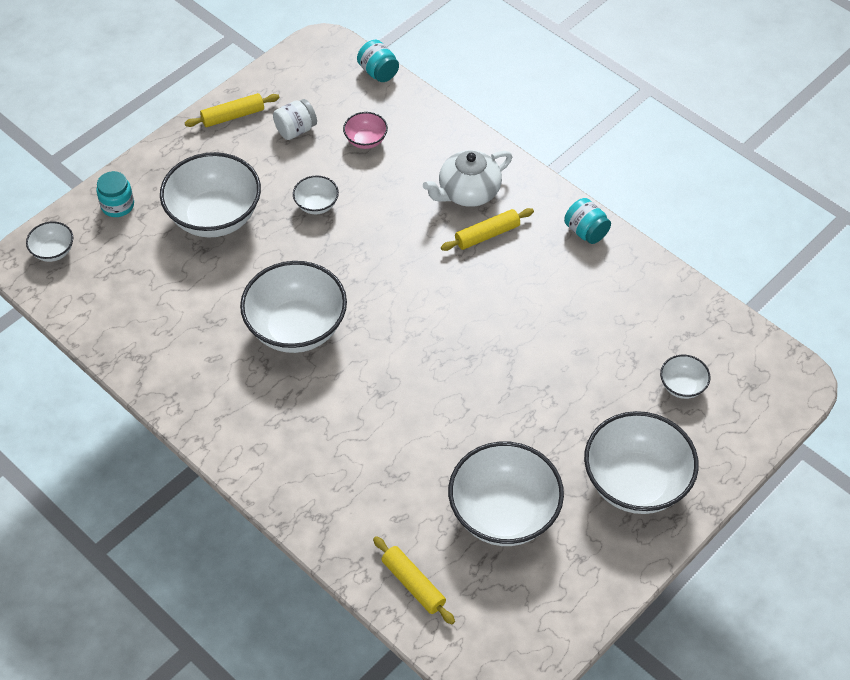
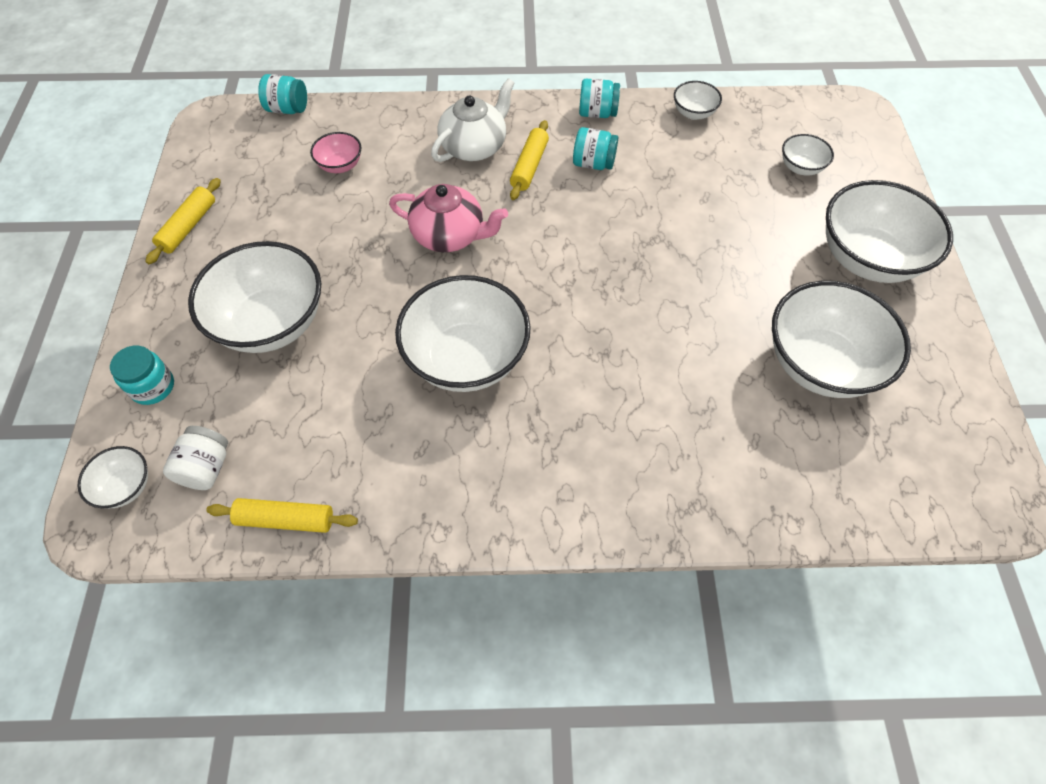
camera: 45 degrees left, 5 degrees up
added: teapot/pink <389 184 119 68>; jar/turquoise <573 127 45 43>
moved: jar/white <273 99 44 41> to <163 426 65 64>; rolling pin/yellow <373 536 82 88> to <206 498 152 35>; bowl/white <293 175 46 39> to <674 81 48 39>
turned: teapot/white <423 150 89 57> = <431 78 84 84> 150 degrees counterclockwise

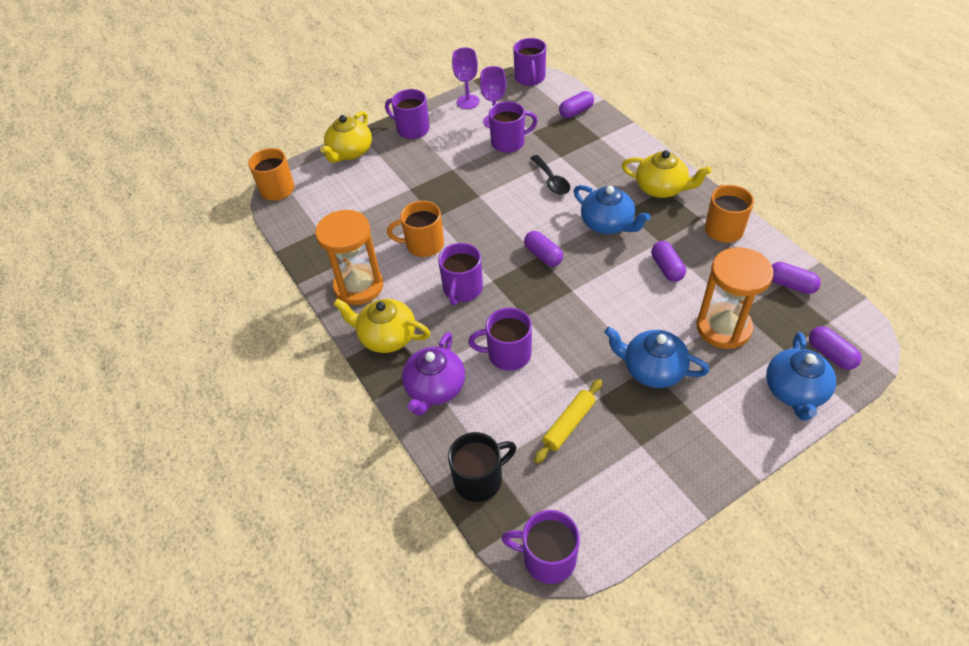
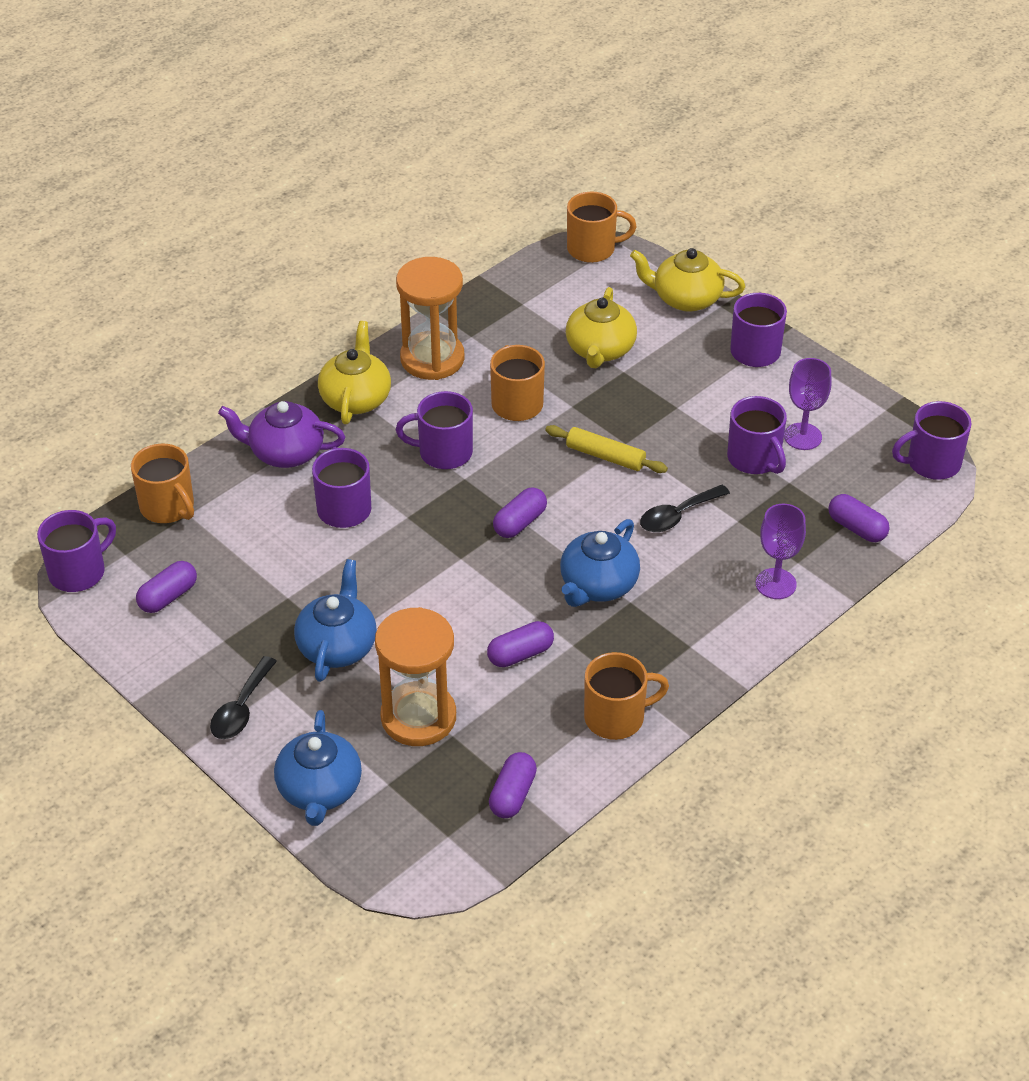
camera: 75 degrees right, 5 degrees down
added: spoon/black <210 656 67 83>
moved: capsule/purple <809 326 53 44> to <136 561 61 52>; rolling pin/yellow <534 379 68 85> to <545 425 123 48>; teapot/yellow <622 150 90 48> to <566 287 71 81>; goblet/purple <452 48 28 61> to <756 504 50 95>
recoloured: mug/black <448 432 68 70> to mug/orange <131 444 63 79>
turned: mug/purple <501 510 79 74> = <37 510 79 82> 45 degrees clockwise; teapot/blue <766 332 70 89> = <274 710 88 116> 90 degrees counterclockwise

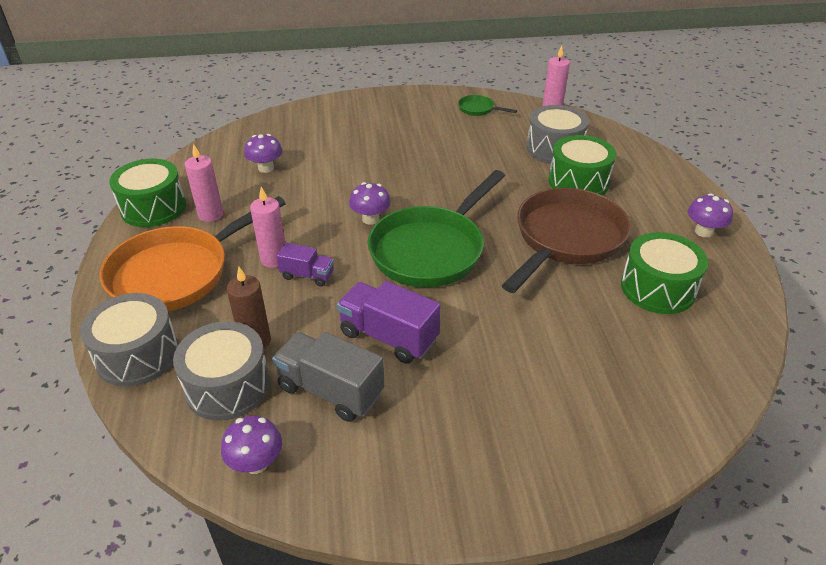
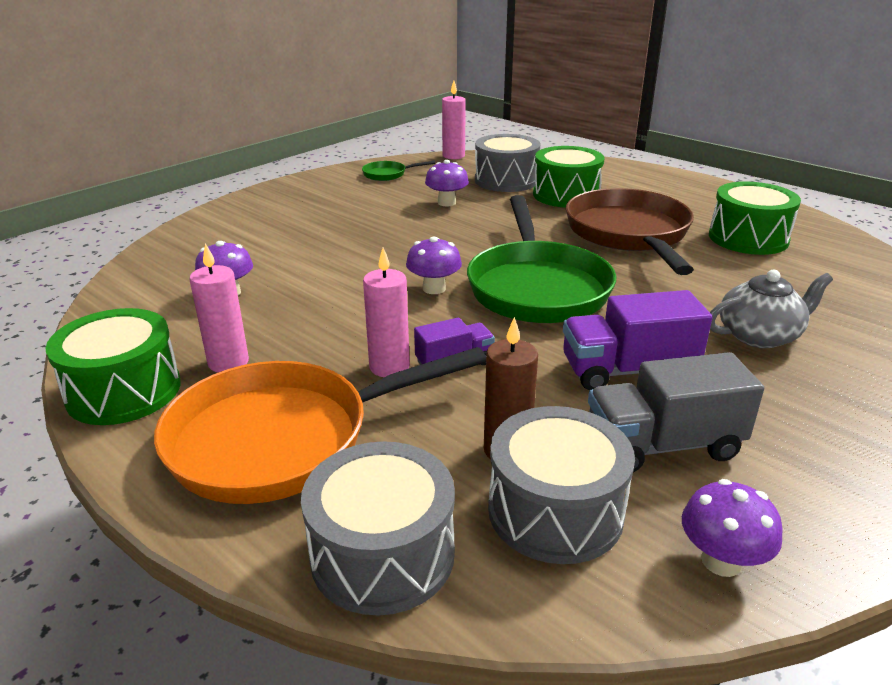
camera: 40 degrees left, 10 degrees down
added: teapot/grey <710 270 123 78>
moved: mushroom/purple <688 194 45 44> to <425 160 44 46>
turned: pan/orange <100 196 186 115> = <154 347 332 157> 60 degrees clockwise

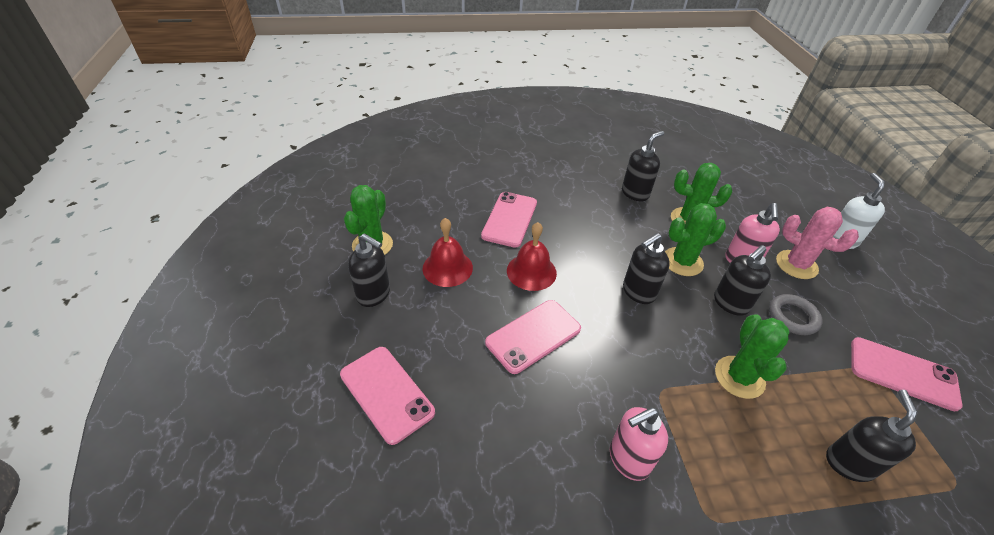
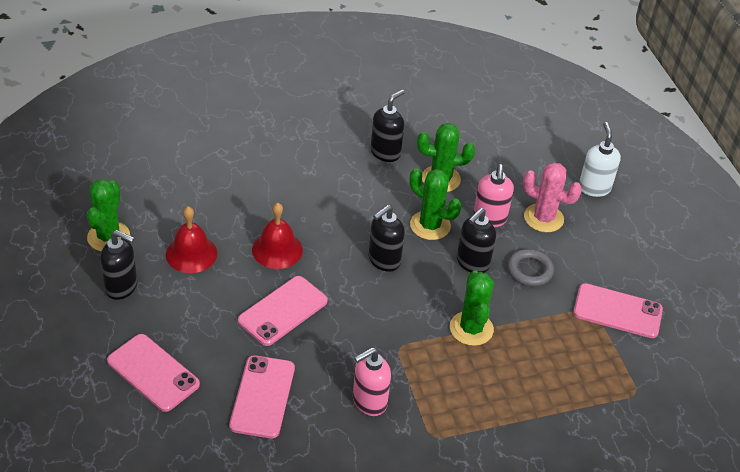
camera: 10 degrees left, 0 degrees up
removed: soap dispenser/black <826 390 91 92>
moved: phone/pink <481 192 56 56> to <229 355 66 83>
turned: cactus/green <665 203 61 73> = <410 168 51 72> 60 degrees clockwise

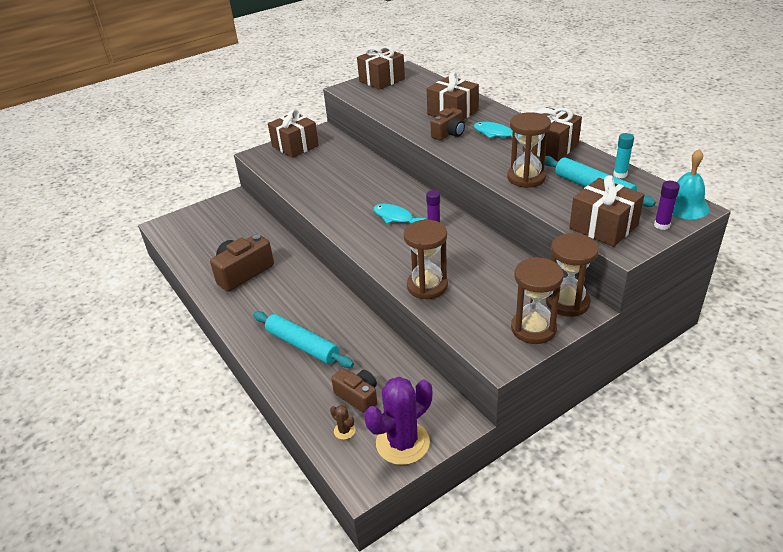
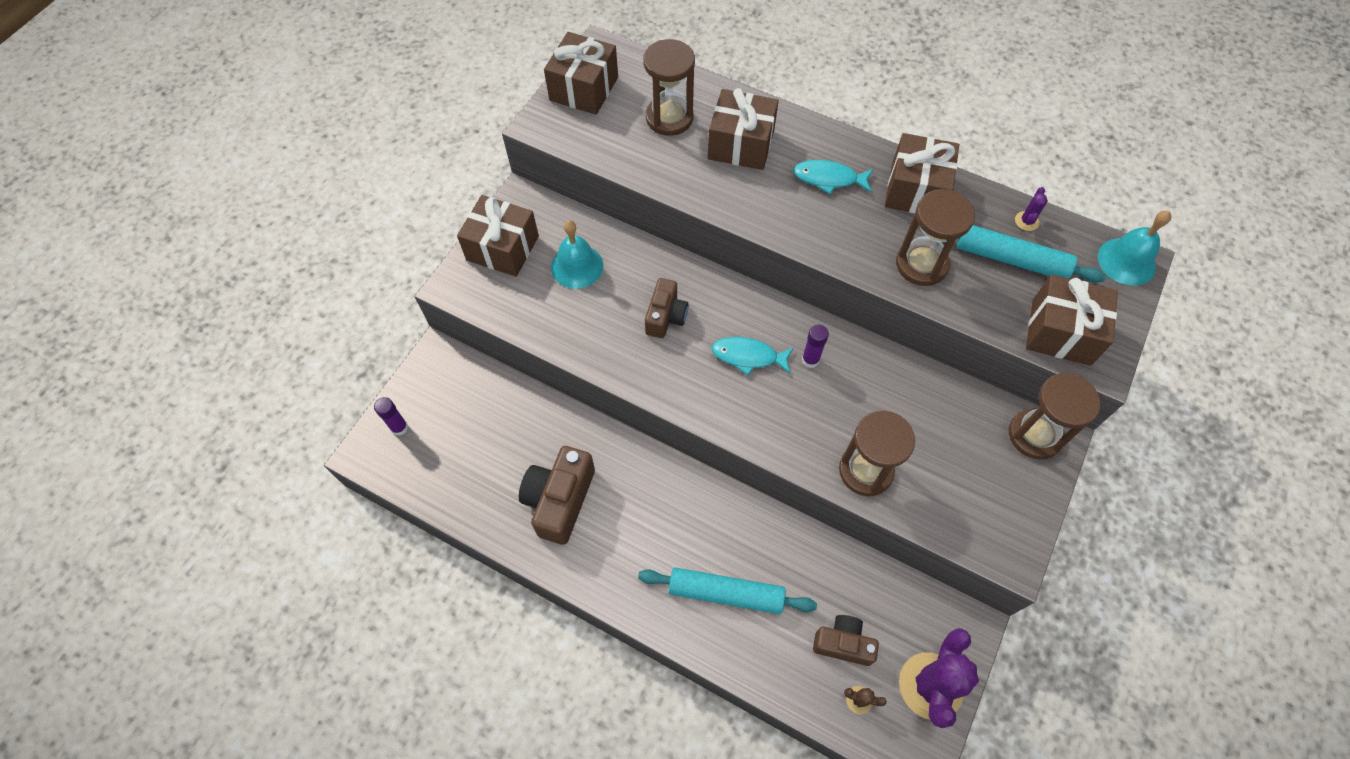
camera: 30 degrees left, 25 degrees up
added: bell/turquoise <551 220 52 69>
moved: glue stick/purple <654 181 26 49> to <374 397 34 39>; hourglass/brown <511 257 52 87> to <643 39 52 97>; camera/brown <431 108 34 32> to <645 278 43 60>
replaced: glue stick/turquoise <613 133 21 45> to cactus/purple <1015 187 33 44>

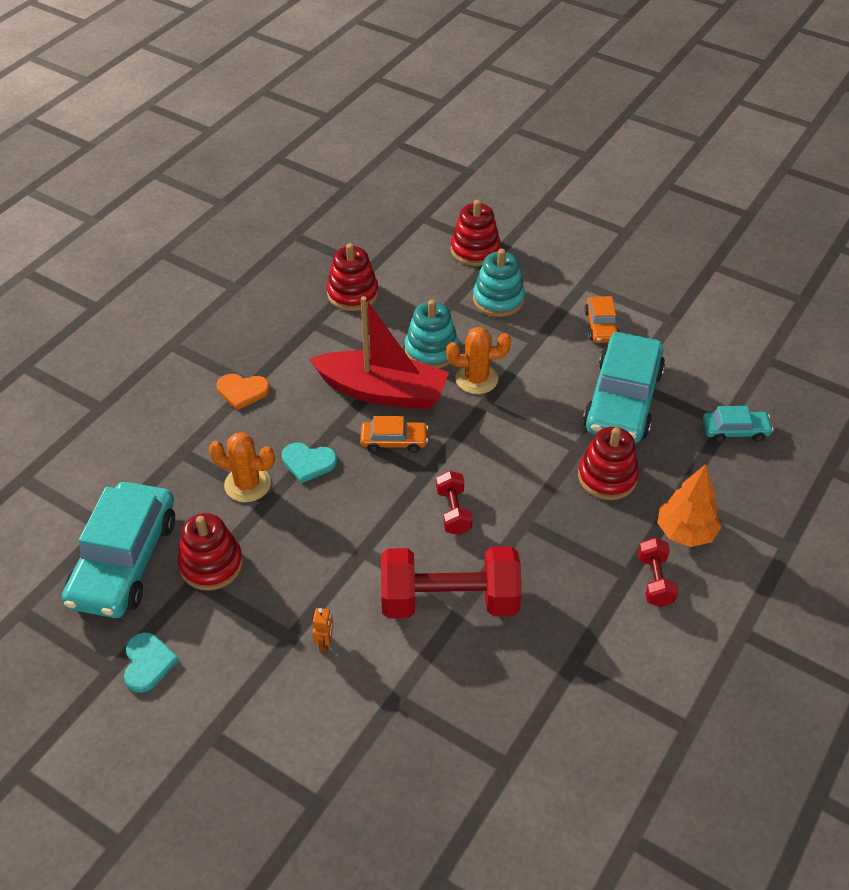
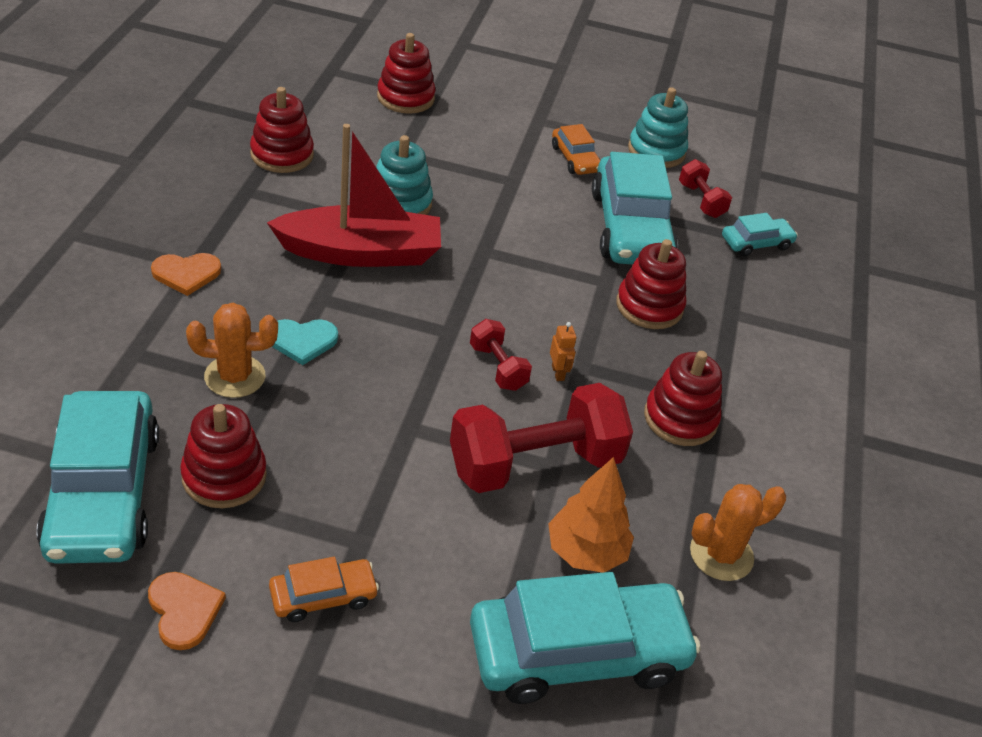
camera: 25 degrees left, 5 degrees down
added: car/turquoise <470 572 230 132>; stacking toy/red <644 351 78 95>
moved: car/orange <360 416 68 37> to <269 557 110 65>; tree/orange <657 464 65 83> to <548 457 86 116>; robot/orange <313 608 20 44> to <550 322 26 59>; stacking toy/turquoise <473 249 52 68> to <628 87 60 81>; dumbbell/red <638 538 40 69> to <679 159 53 59>; cactus/orange <446 327 65 67> to <690 484 96 97>
recoloured: heart/turquoise <124 632 55 61> to heart/orange <148 572 78 78>

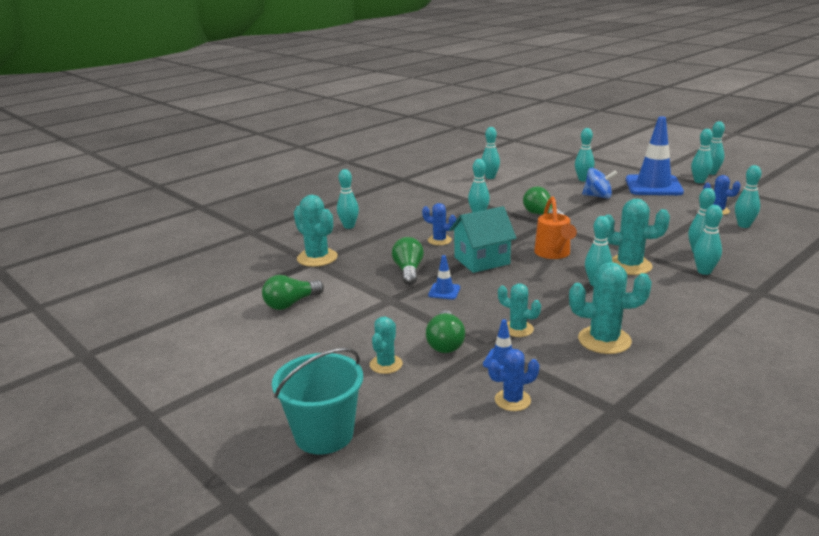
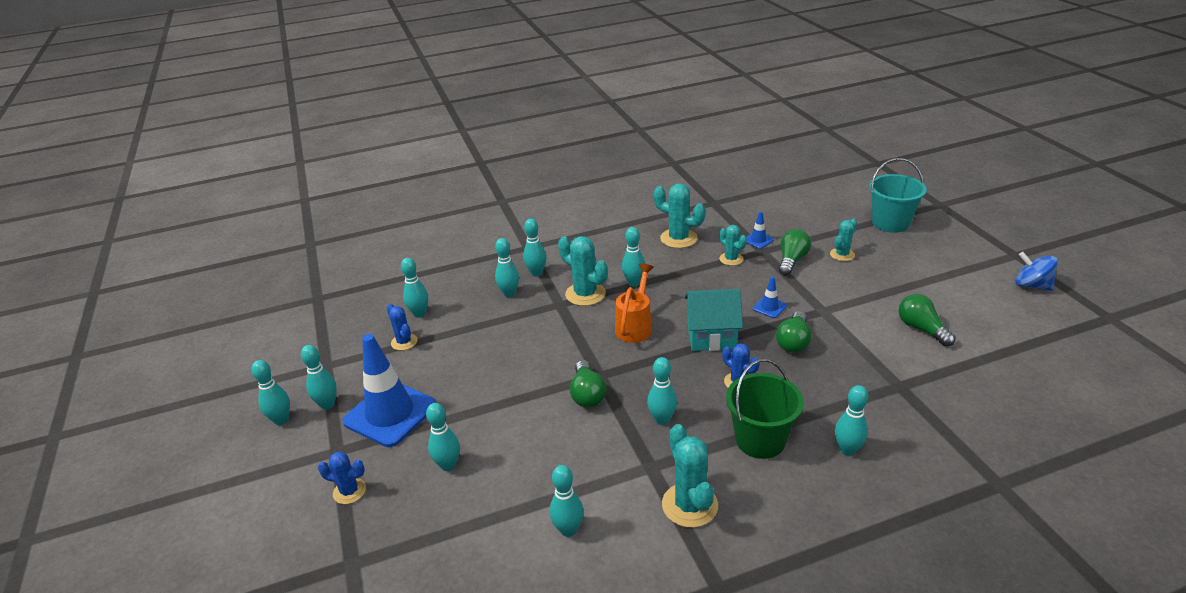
camera: 155 degrees left, 10 degrees up
added: bucket/green <726 359 78 100>
moved: cactus/blue <488 349 51 62> to <318 451 48 53>; cactus/turquoise <294 195 44 72> to <662 424 56 104>; spinning top/blue <582 168 35 31> to <1015 252 43 39>
turned: light bulb/green <262 275 62 35> = <899 294 57 53> 105 degrees counterclockwise

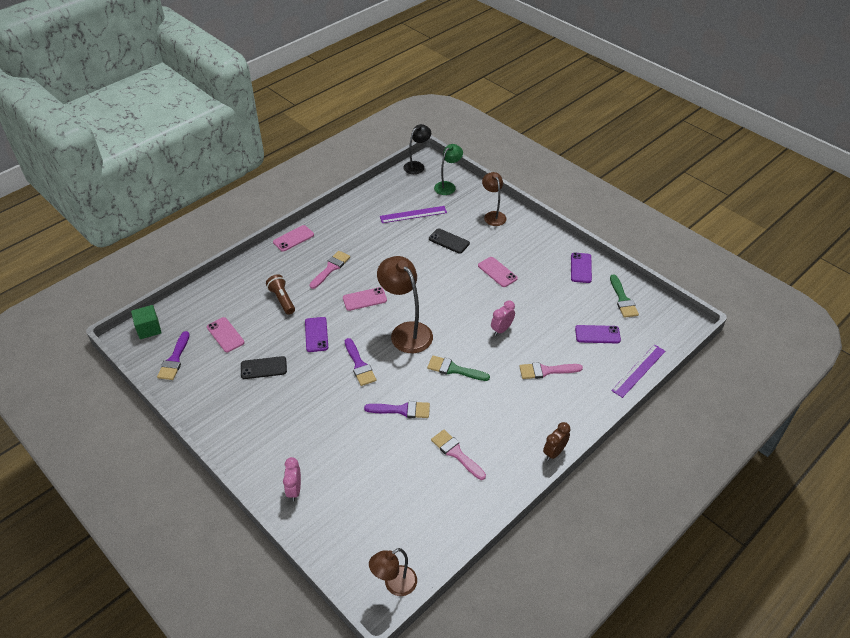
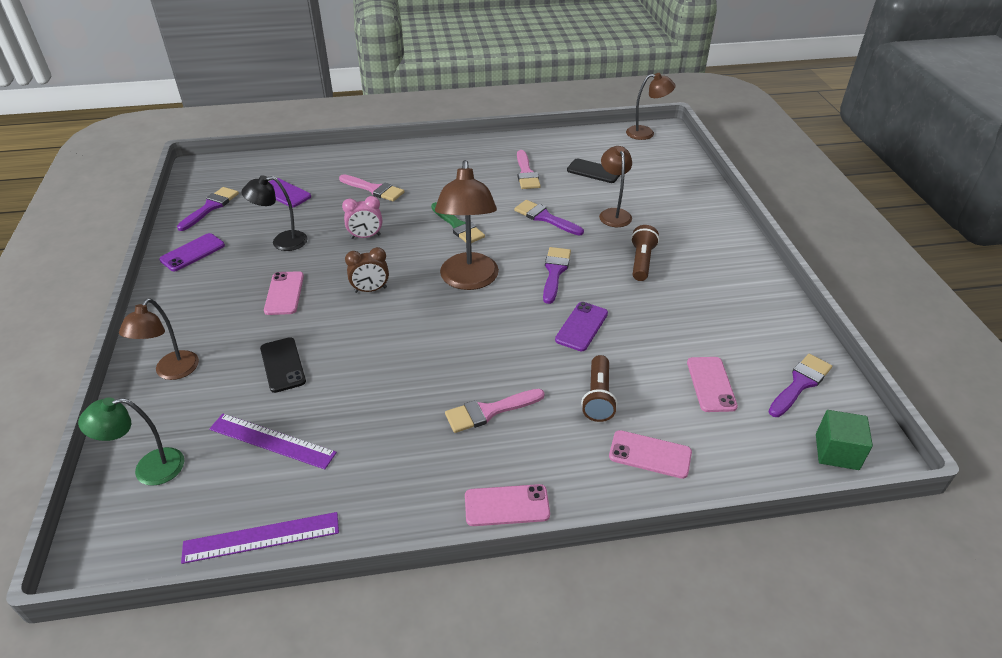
camera: 145 degrees left, 5 degrees down
removed: clock/pink <283 457 18 44>
added: lamp/brown <599 146 33 81>; flashlight/brown <631 225 28 56>
moved: ruler/purple <611 345 54 53> to <181 512 158 52>; lamp/black <403 124 28 50> to <241 175 67 76>; clock/brown <543 422 28 39> to <345 247 44 46>; phone/black <241 356 46 23> to <567 158 53 25>; phone/pink <343 287 44 24> to <609 430 83 49>
recoloured: brush/green <610 275 29 43> to brush/purple <177 187 62 44>

